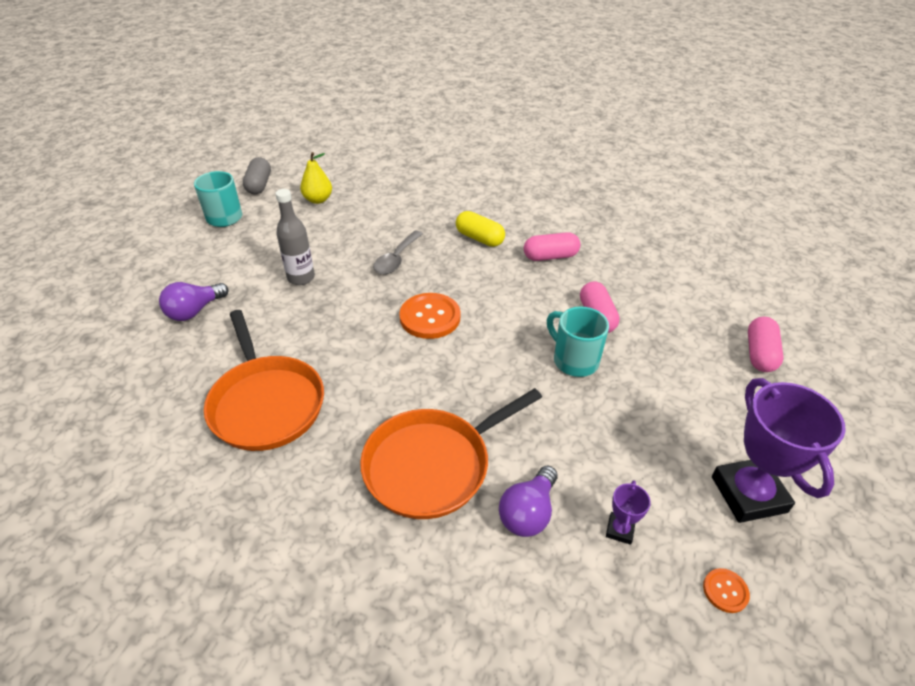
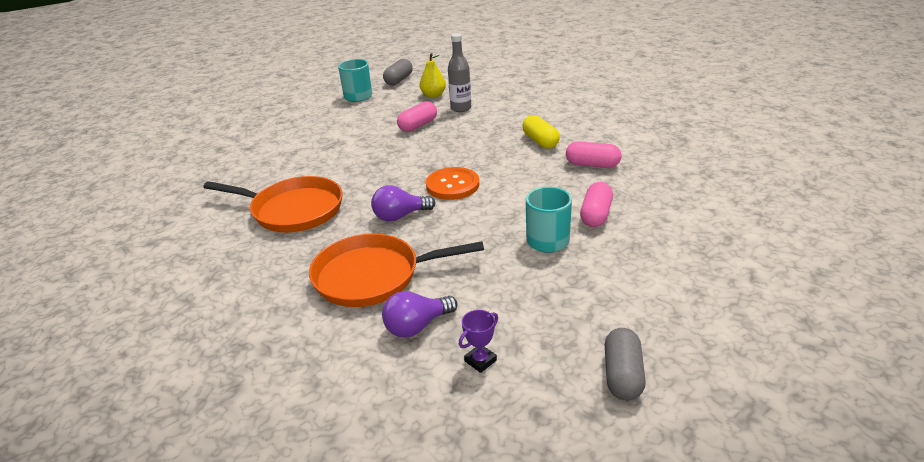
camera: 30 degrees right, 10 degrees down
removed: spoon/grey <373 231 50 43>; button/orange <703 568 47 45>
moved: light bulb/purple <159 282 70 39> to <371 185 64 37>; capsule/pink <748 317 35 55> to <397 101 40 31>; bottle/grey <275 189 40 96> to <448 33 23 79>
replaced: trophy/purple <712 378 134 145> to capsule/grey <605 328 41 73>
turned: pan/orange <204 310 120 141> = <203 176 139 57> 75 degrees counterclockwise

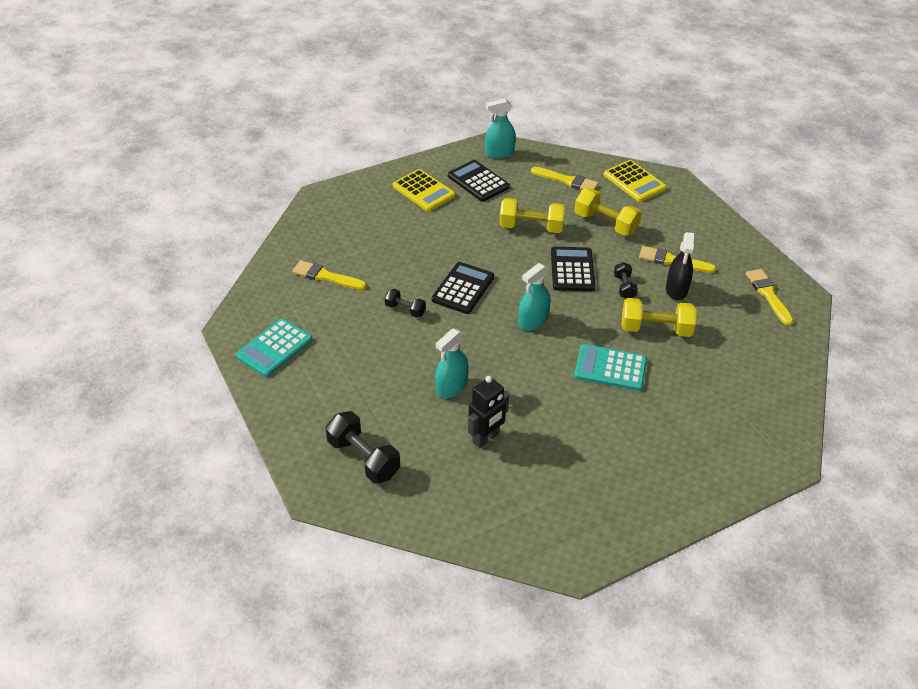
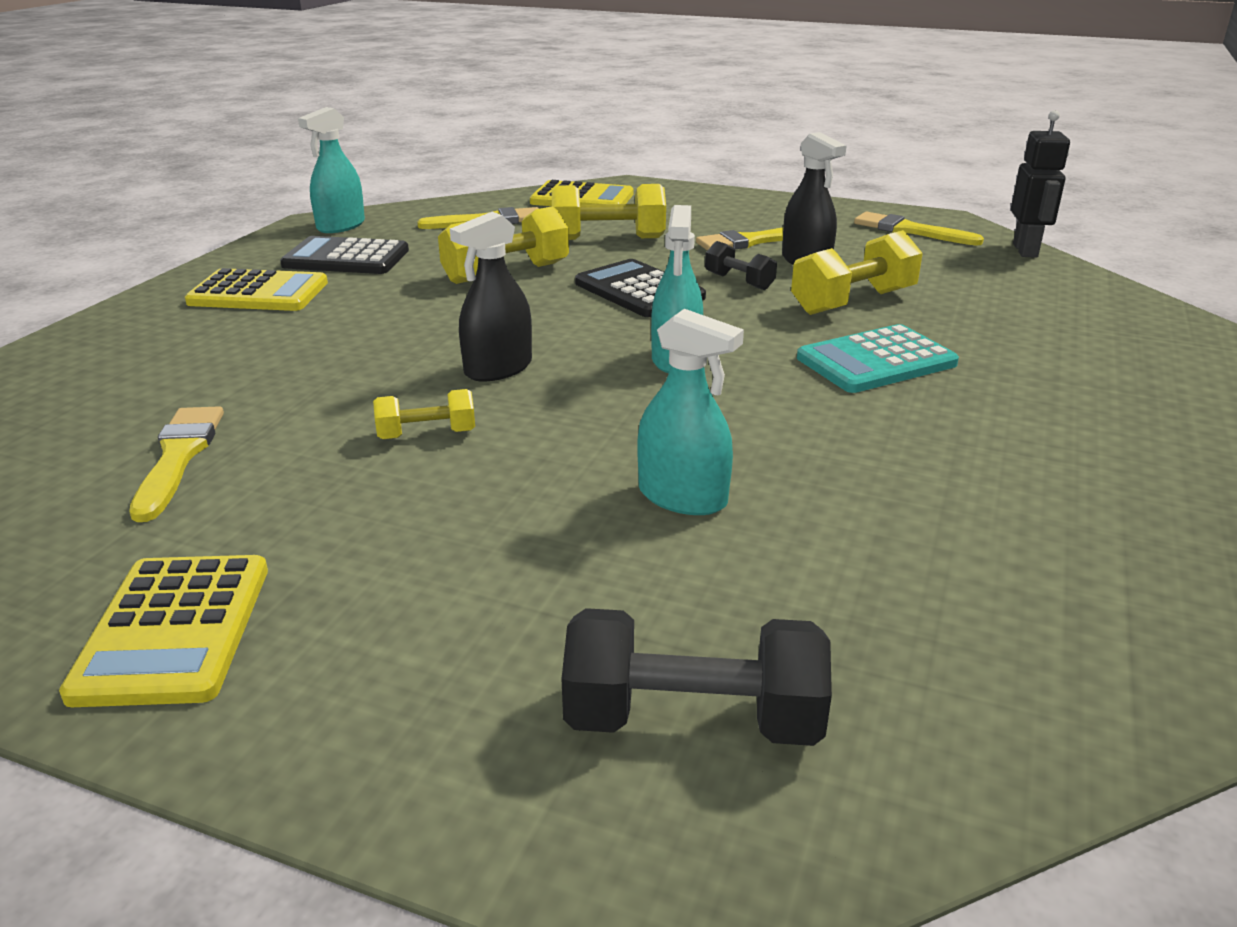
camera: 40 degrees left, 15 degrees down
moved: robot/black <468 376 41 72> to <1011 110 59 148>
replaced: calculator/black <432 262 62 52> to spray bottle/black <450 212 82 169>
recoloured: calculator/turquoise <236 318 76 59> to calculator/yellow <59 555 209 152>; dumbbell/black <385 289 41 29> to dumbbell/yellow <373 389 102 50>
turned: brush/yellow <292 260 75 30> = <129 406 95 116> 105 degrees clockwise; spray bottle/turquoise <435 328 34 70> = <638 309 106 206> 60 degrees counterclockwise

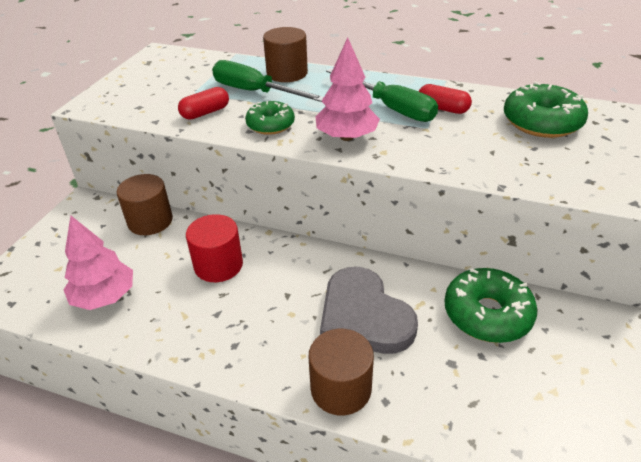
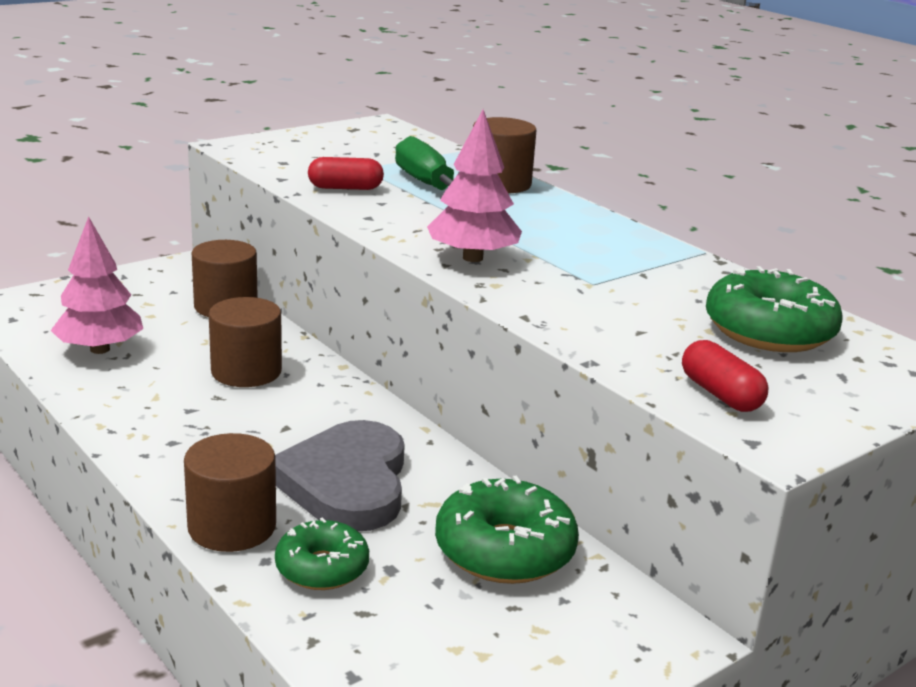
camera: 30 degrees right, 15 degrees down
removed: screwdriver/green <326 68 112 54>
moved: donut/green <245 101 50 34> to <275 517 94 73>; capsule/red <419 84 53 30> to <682 340 87 72>
recoloured: cylinder/red <186 214 57 68> to cylinder/brown <209 297 73 90>

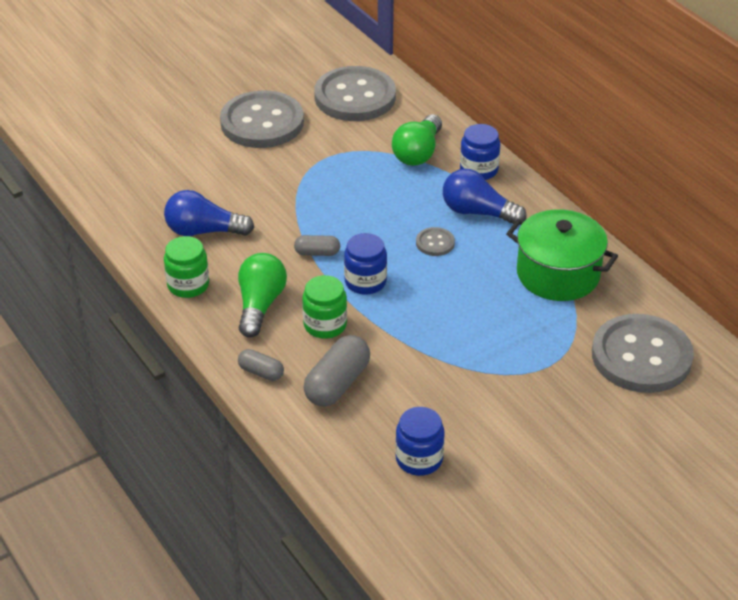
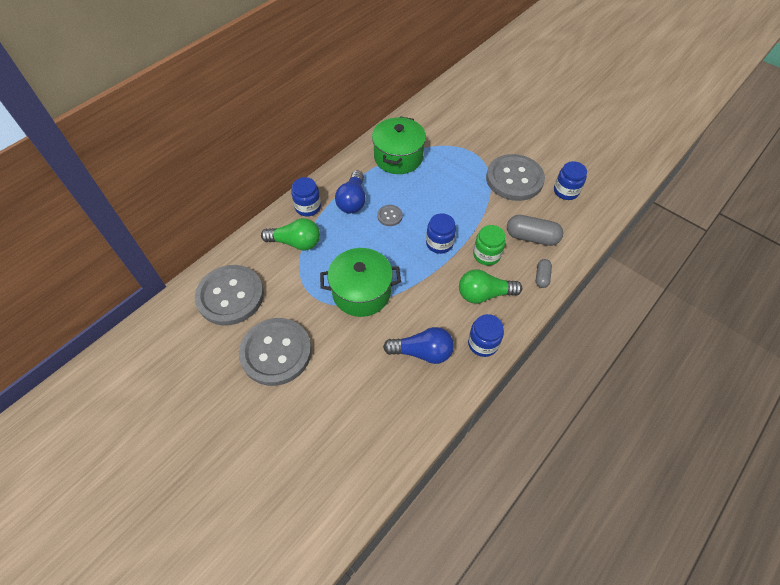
camera: 105 degrees left, 15 degrees up
removed: capsule/grey <294 235 46 21>
added: pot/green <320 248 81 69>
moved: button/grey <592 314 102 79> to <486 154 59 47>
recoloured: jar/green <164 236 45 62> to jar/blue <468 314 36 43>
turned: light bulb/blue <164 190 90 46> = <383 327 71 37> 75 degrees counterclockwise

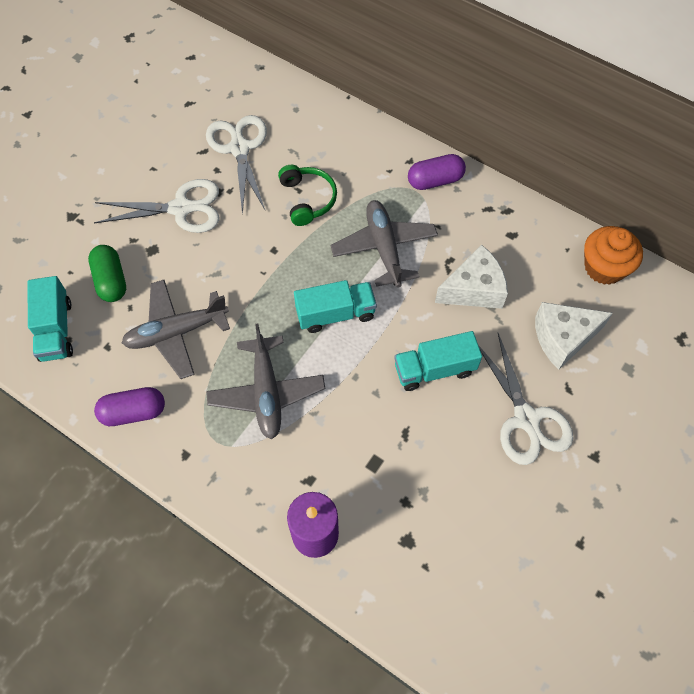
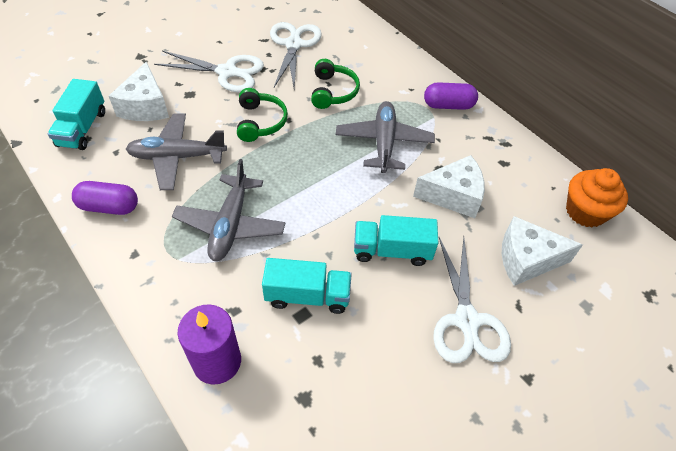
camera: 15 degrees right, 10 degrees down
added: headphones/green <237 88 51 54>
moved: truck/turquoise <294 280 83 53> to <262 258 90 56>
replaced: capsule/green <88 245 38 57> to cheese/white <109 61 60 60>

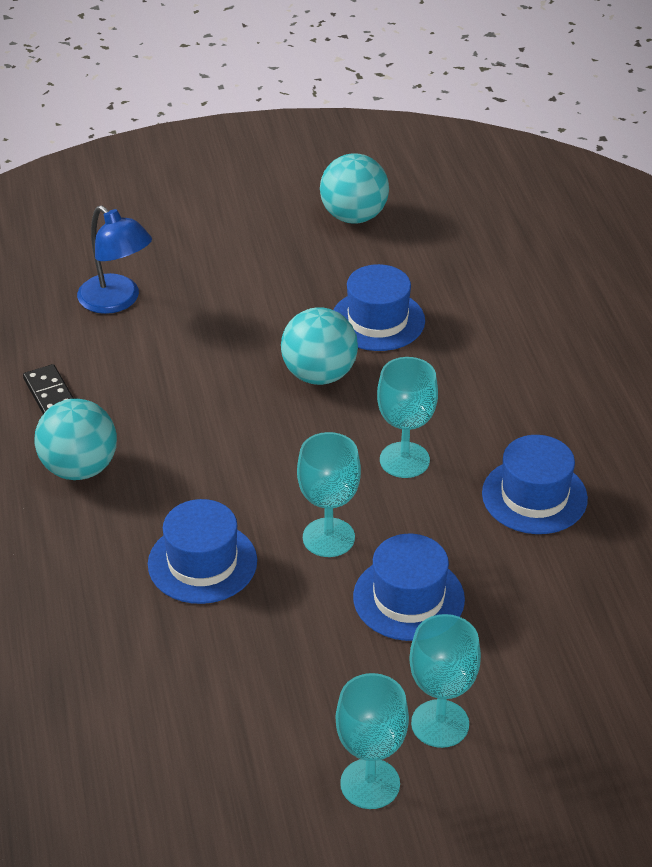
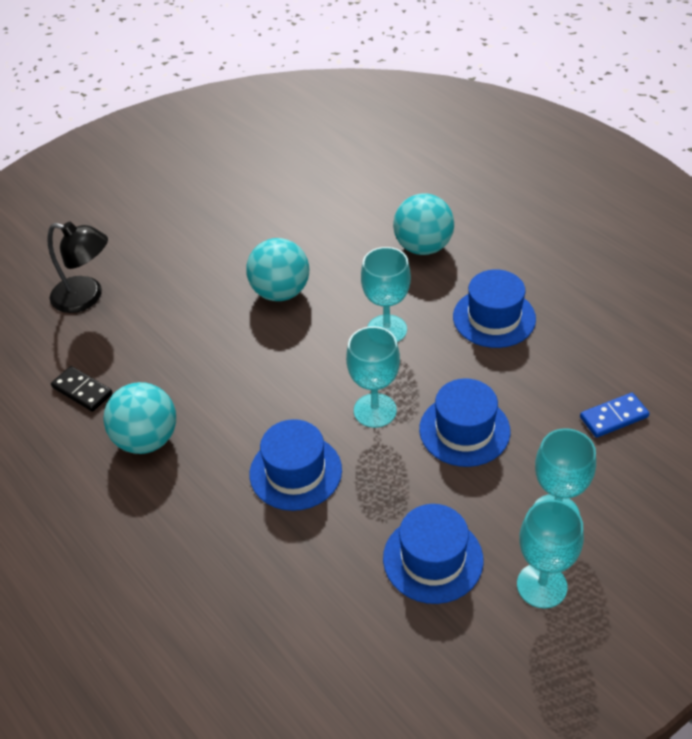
camera: 25 degrees left, 5 degrees up
added: domino/blue <580 393 70 45>
moved: hat/blue <333 264 92 87> to <383 504 101 100>; ball/turquoise <320 153 69 71> to <393 193 61 62>
recoloured: lamp/blue <77 206 75 108> to lamp/black <47 222 61 91>

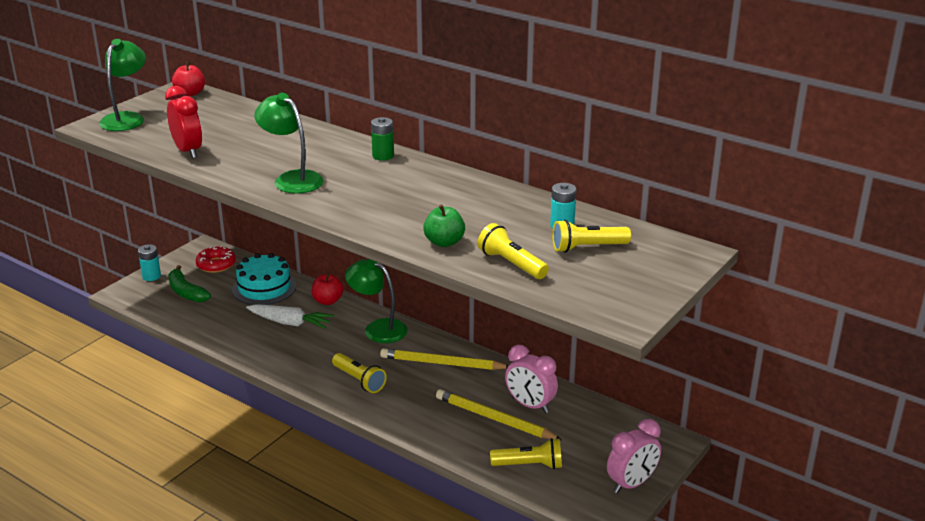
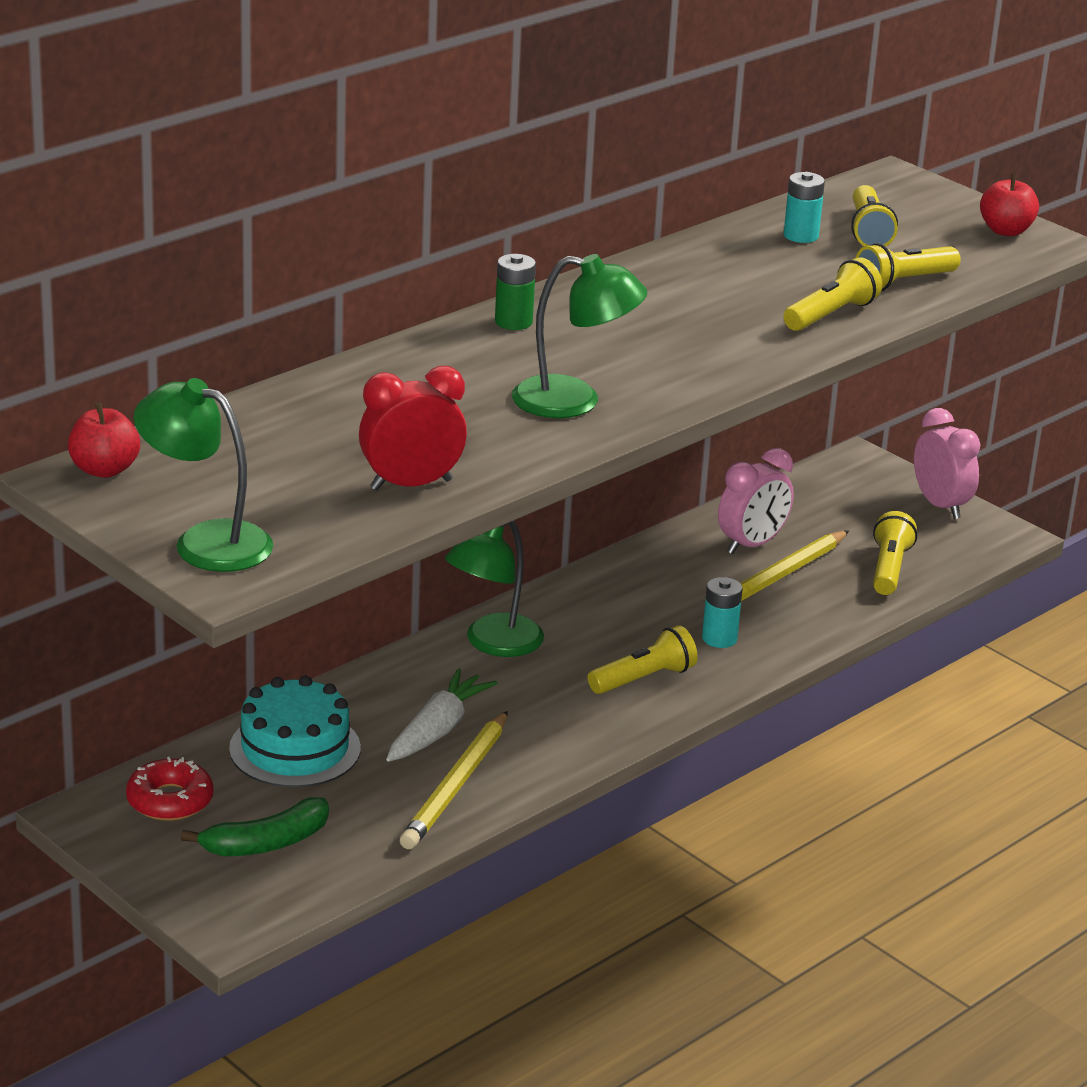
camera: 80 degrees left, 0 degrees up
moved: pencil/yellow <380 348 129 22> to <400 711 108 138>; battery/turquoise <138 244 23 37> to <702 577 41 71>; apple/red <312 273 31 32> to <980 174 59 62>
replaced: apple/green <423 204 42 43> to flashlight/yellow <783 257 99 74>
turned: lamp/green <254 93 70 101> = <512 254 135 164> 135 degrees counterclockwise

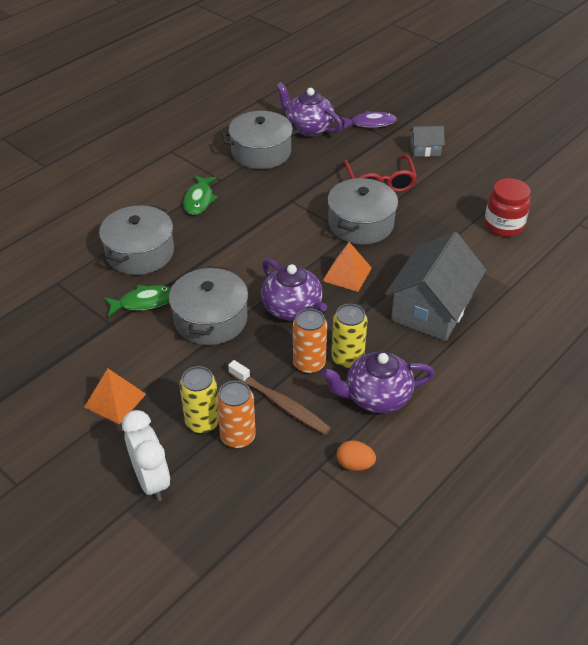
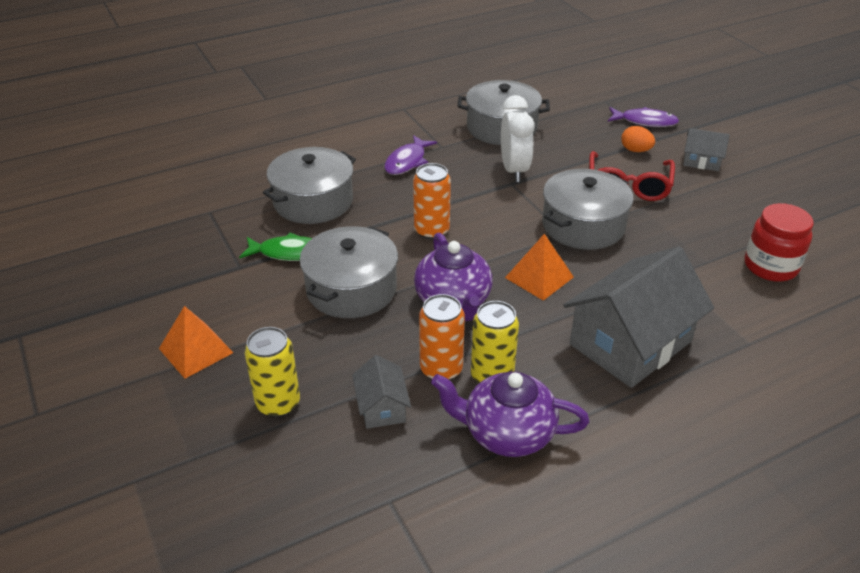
camera: 20 degrees right, 5 degrees down
removed: teapot/purple <276 82 67 54>
moved: can/orange <216 381 40 67> to <413 163 38 76>; clock/white <122 410 48 91> to <501 95 34 87>; egg/orange <337 440 39 31> to <621 126 34 26>
replaced: toothbrush/brown <228 360 103 75> to house/grey <352 355 59 74>
recoloured: fish/green <183 175 35 40> to fish/purple <384 135 53 40>

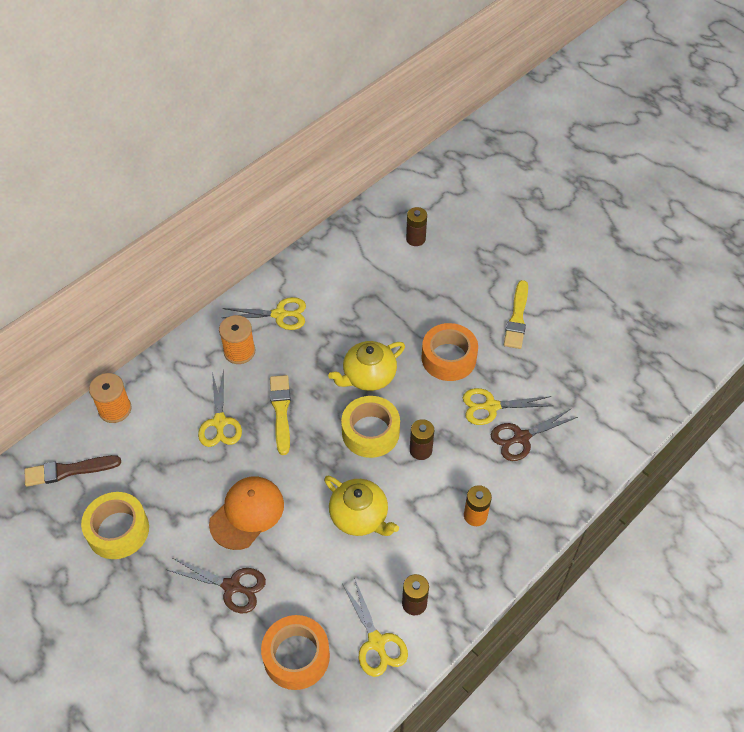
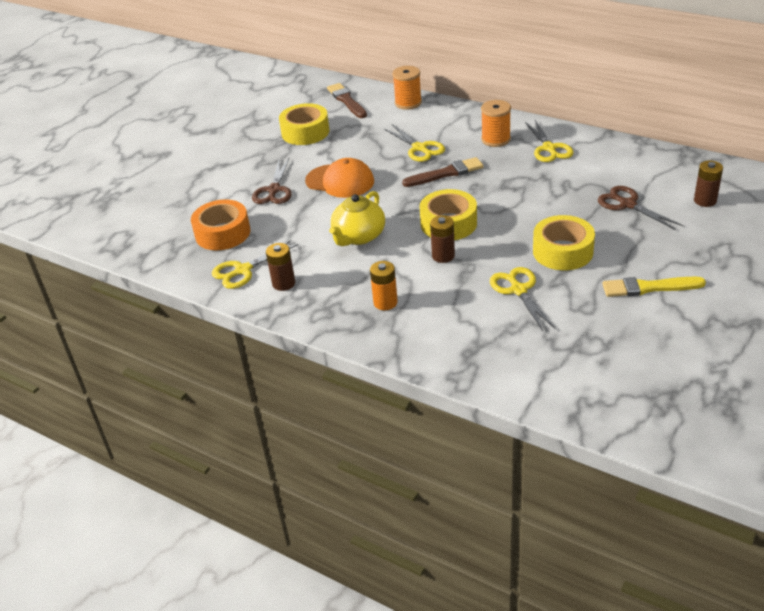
camera: 80 degrees right, 15 degrees down
removed: teapot/yellow <328 341 77 50>
moved: scissors/brown <491 409 87 52> to <598 186 85 44>
recoloured: brush/yellow <270 375 21 80> to brush/brown <402 157 82 30>; tape/orange <421 323 57 58> to tape/yellow <533 215 62 55>
turned: scissors/yellow <198 369 44 78> = <384 124 61 38> 105 degrees counterclockwise

